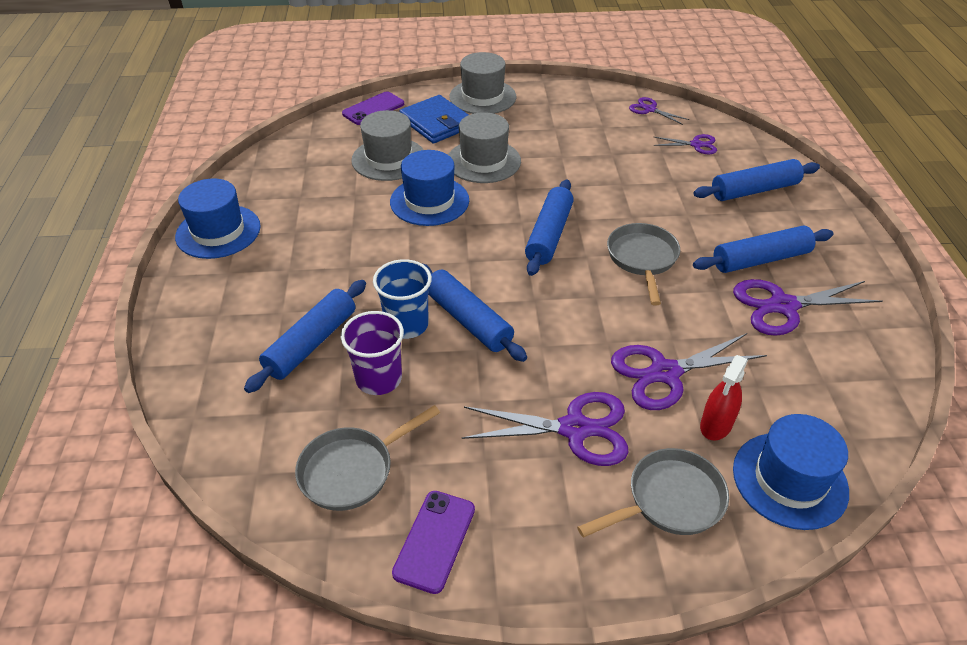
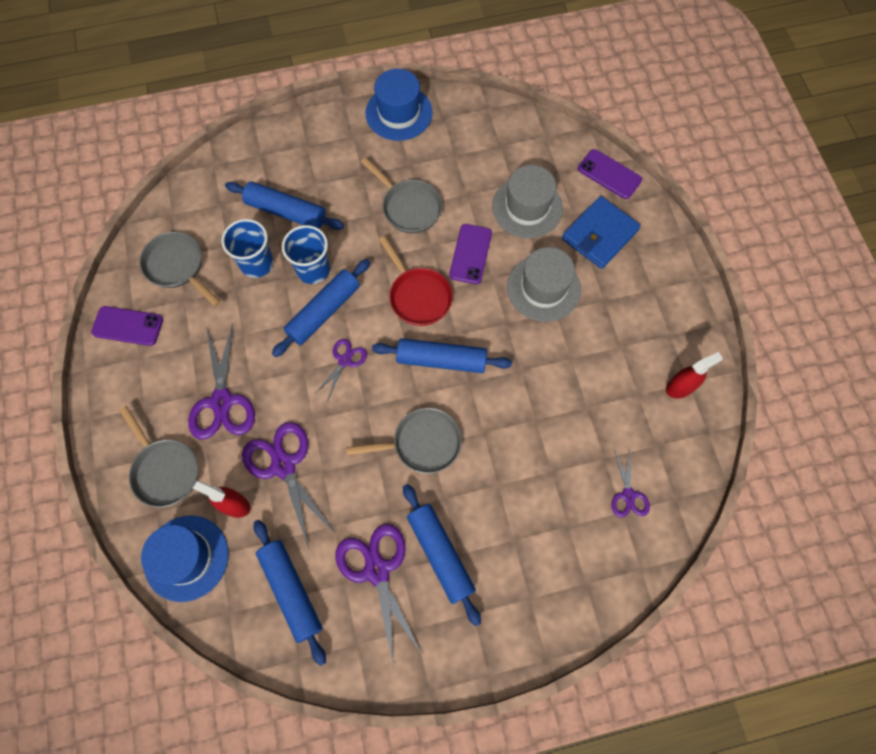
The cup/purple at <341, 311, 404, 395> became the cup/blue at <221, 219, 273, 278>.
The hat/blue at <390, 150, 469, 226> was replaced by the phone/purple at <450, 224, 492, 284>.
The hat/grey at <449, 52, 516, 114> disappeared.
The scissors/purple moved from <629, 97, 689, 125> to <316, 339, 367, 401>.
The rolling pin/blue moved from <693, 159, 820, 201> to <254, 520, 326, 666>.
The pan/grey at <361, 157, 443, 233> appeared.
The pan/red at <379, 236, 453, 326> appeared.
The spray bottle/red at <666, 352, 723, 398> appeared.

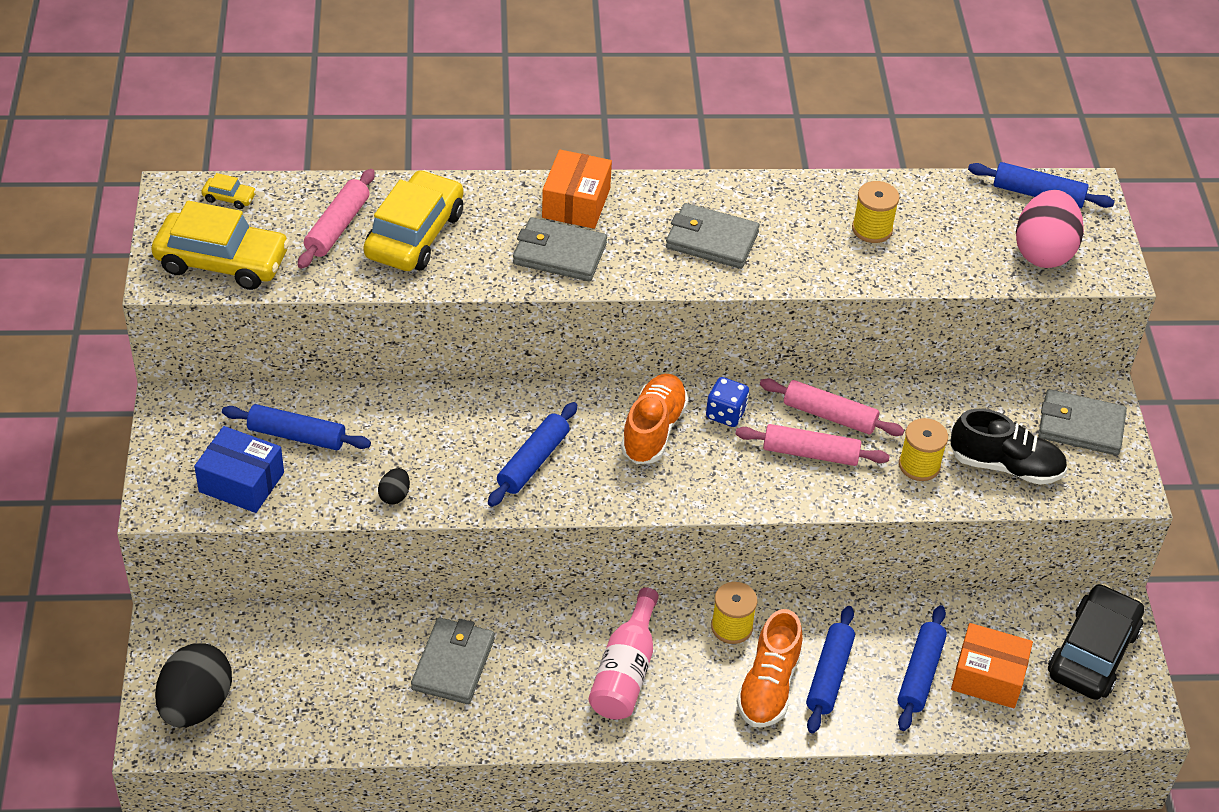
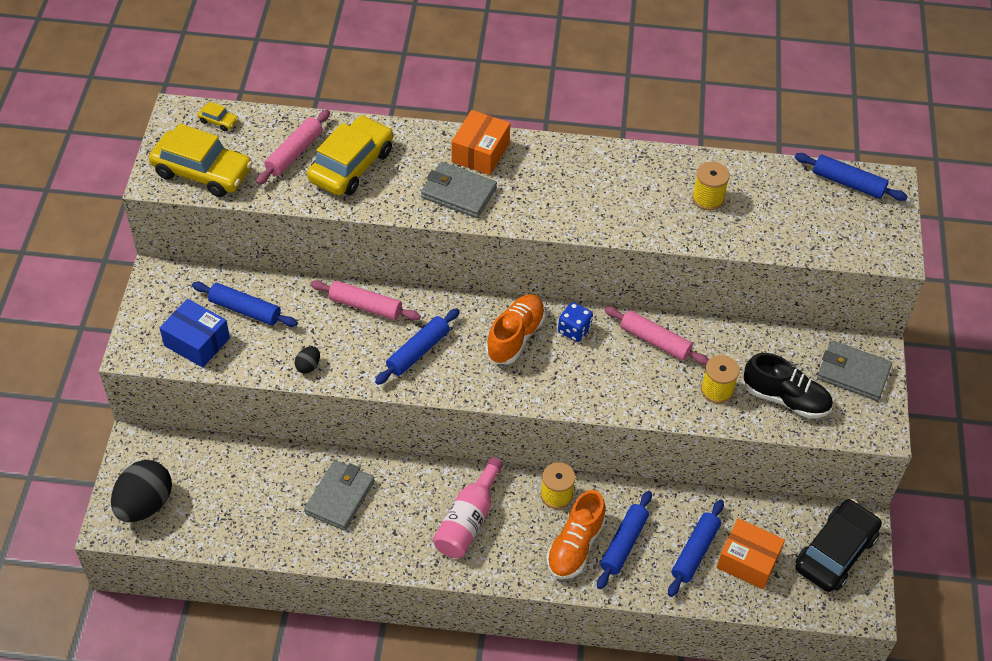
The wallet/grey at <666, 203, 760, 269> disappeared.
The rolling pin/pink moved from <735, 424, 890, 466> to <310, 280, 421, 320>.
The egg/pink at <1016, 190, 1084, 268> disappeared.

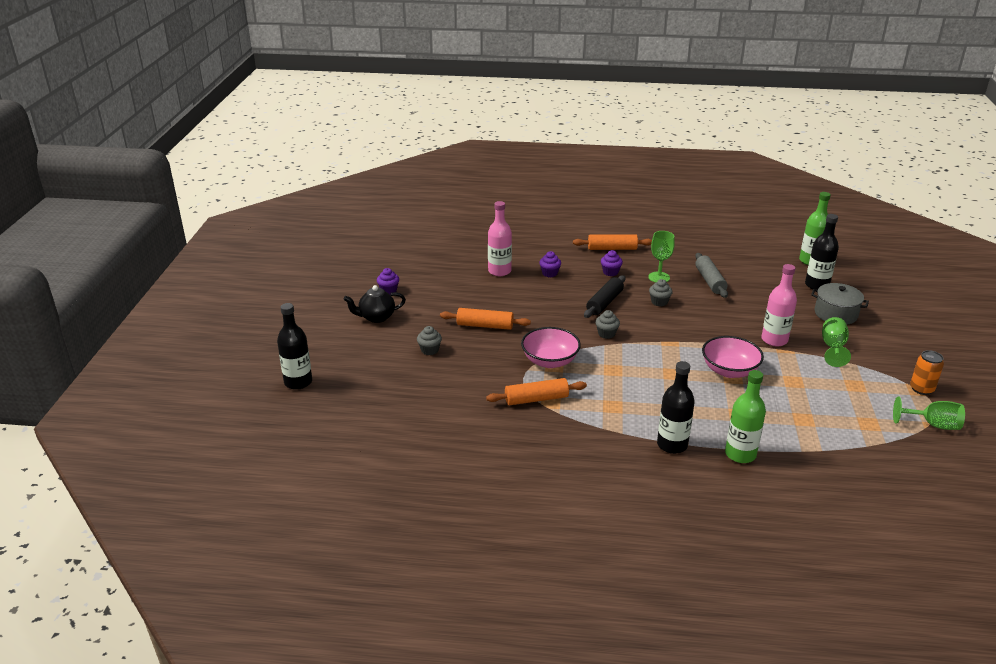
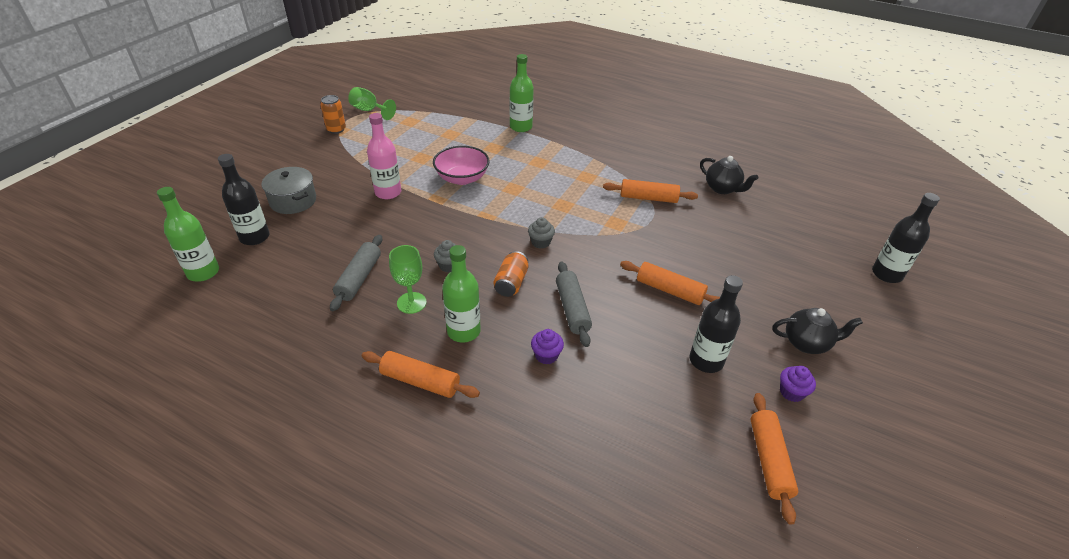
The cupcake/grey at <417, 326, 442, 355> disappeared.
The bottle/pink at <488, 201, 512, 276> disappeared.
The bowl/pink at <521, 327, 581, 368> disappeared.
The rolling pin/black at <584, 275, 626, 318> was replaced by the can/orange at <493, 251, 529, 297>.
The cupcake/purple at <601, 250, 623, 276> was replaced by the bottle/green at <442, 245, 481, 342>.
The bottle/black moved from <657, 361, 695, 454> to <689, 275, 743, 373>.
The goblet/green at <822, 317, 851, 367> disappeared.
The rolling pin/grey at <556, 262, 592, 347> appeared.
The teapot/black at <700, 156, 758, 194> appeared.
The rolling pin/orange at <750, 393, 798, 525> appeared.

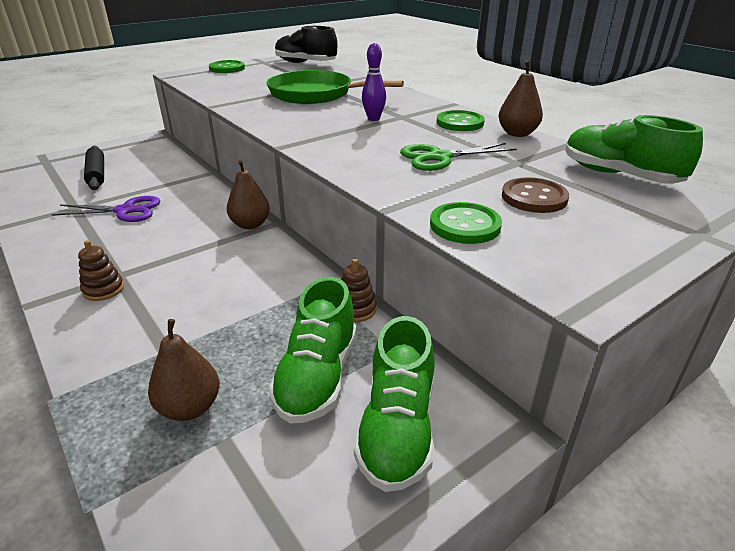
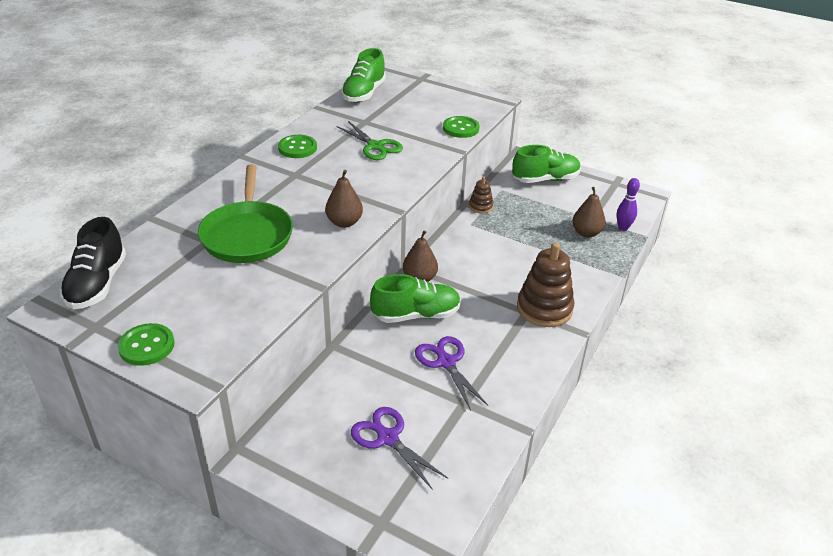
The stacking toy/brown at <78, 240, 124, 301> changed to 1.97 times the size.
The rolling pin/black at <84, 146, 104, 190> was replaced by the scissors/purple at <351, 407, 448, 490>.
The shoe/green moved from <269, 277, 356, 424> to <370, 274, 461, 323>.
The bowling pin/purple moved from <362, 43, 386, 121> to <617, 178, 640, 231>.
The pear/brown moved from <499, 60, 543, 137> to <325, 170, 363, 228>.
The button/brown at <502, 177, 569, 213> disappeared.

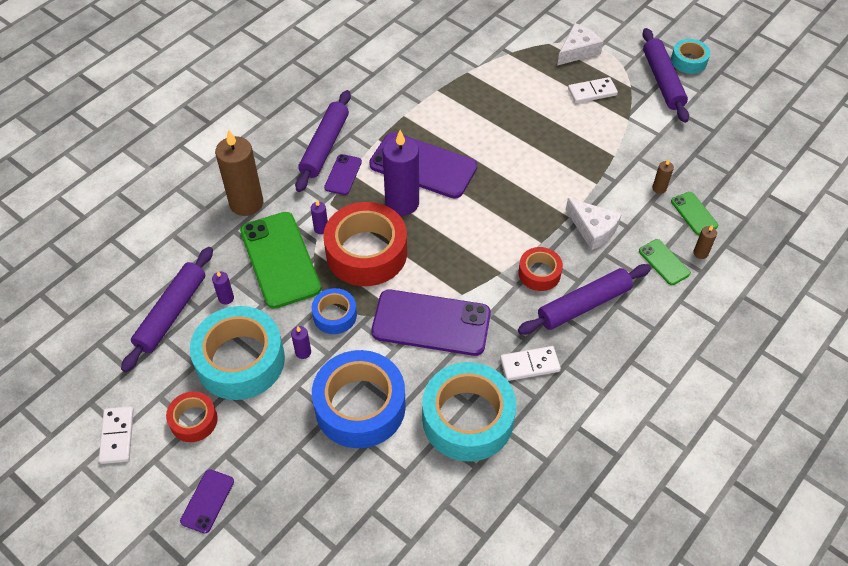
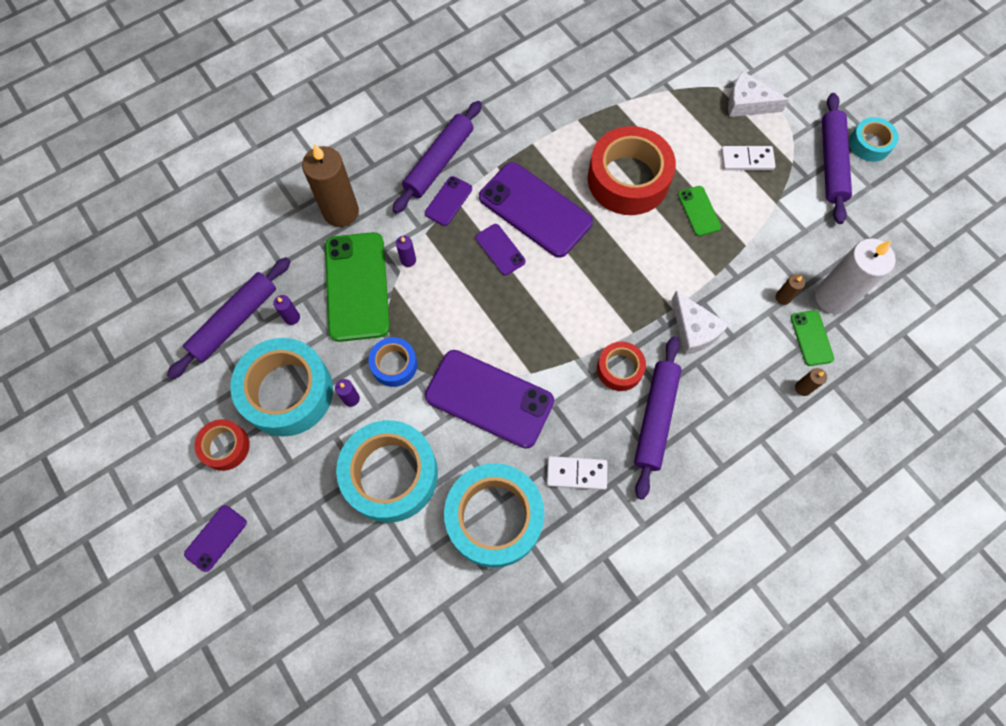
The domino/white at <99, 406, 134, 464> disappeared.
The tape/blue at <312, 350, 406, 448> became the tape/turquoise at <336, 420, 438, 523>.
The tape/red moved from <323, 202, 407, 286> to <588, 126, 676, 215>.
The candle/purple at <383, 130, 419, 216> was replaced by the phone/purple at <476, 224, 526, 275>.
The rolling pin/purple at <518, 264, 651, 335> turned 60 degrees counterclockwise.
The cheese/white at <557, 23, 603, 66> turned 135 degrees counterclockwise.
The phone/green moved from <639, 239, 691, 285> to <678, 186, 721, 236>.
The candle/white at <815, 238, 896, 314> appeared.

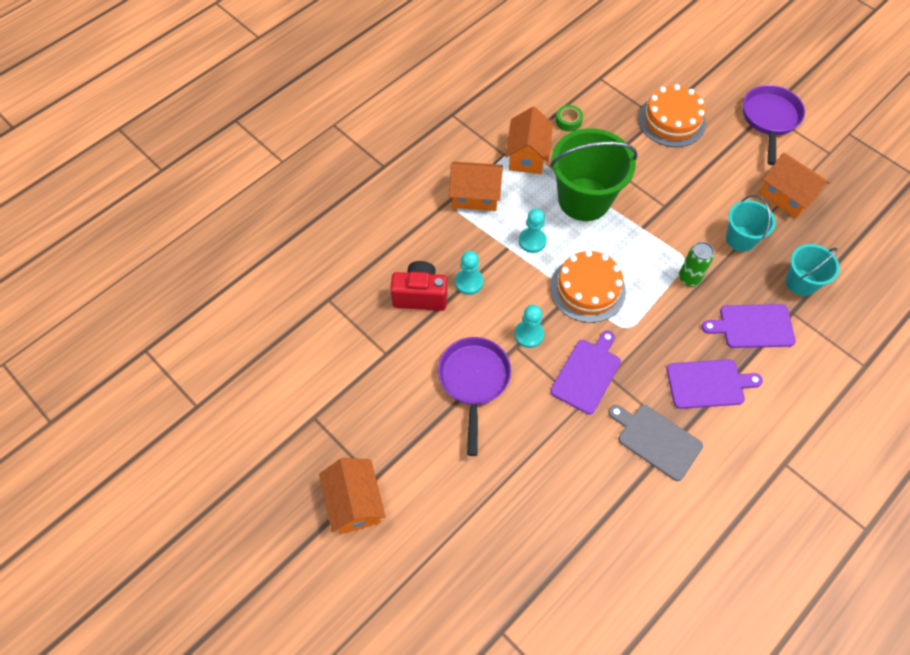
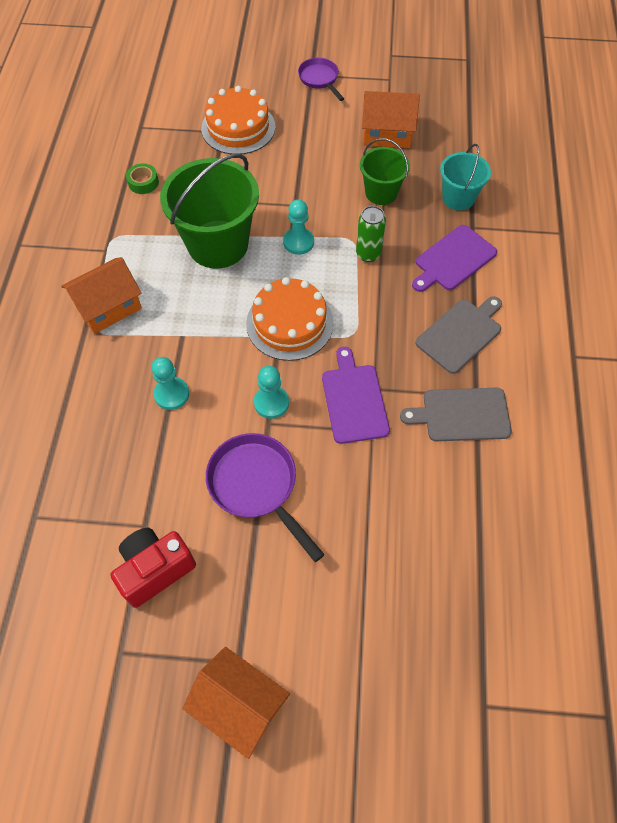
The camera/red moved from <390, 261, 447, 311> to <111, 528, 196, 608>.
The house/orange at <505, 107, 553, 174> disappeared.
The pawn/turquoise moved from <519, 209, 547, 253> to <283, 199, 314, 255>.
The cutting board/purple at <666, 359, 763, 409> became the cutting board/grey at <416, 296, 502, 374>.
The bucket/turquoise at <726, 195, 776, 252> became the bucket/green at <360, 138, 410, 205>.
The pan/purple at <743, 85, 805, 165> changed to 0.63 times the size.

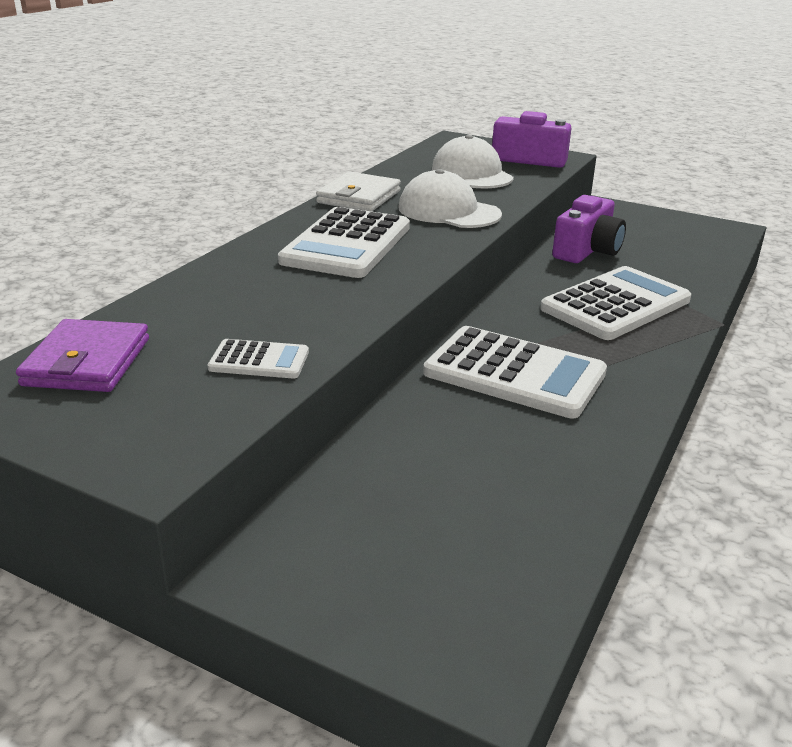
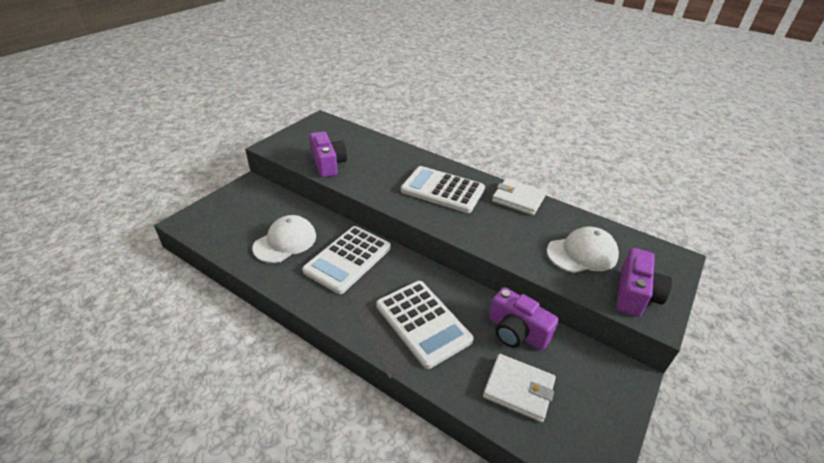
The wallet/purple at <16, 319, 149, 392> disappeared.
The calculator/white at <208, 339, 309, 378> was replaced by the camera/purple at <309, 131, 347, 177>.
The cap/white moved from <398, 169, 502, 228> to <252, 215, 316, 263>.
The wallet/white at <483, 354, 556, 422> appeared.

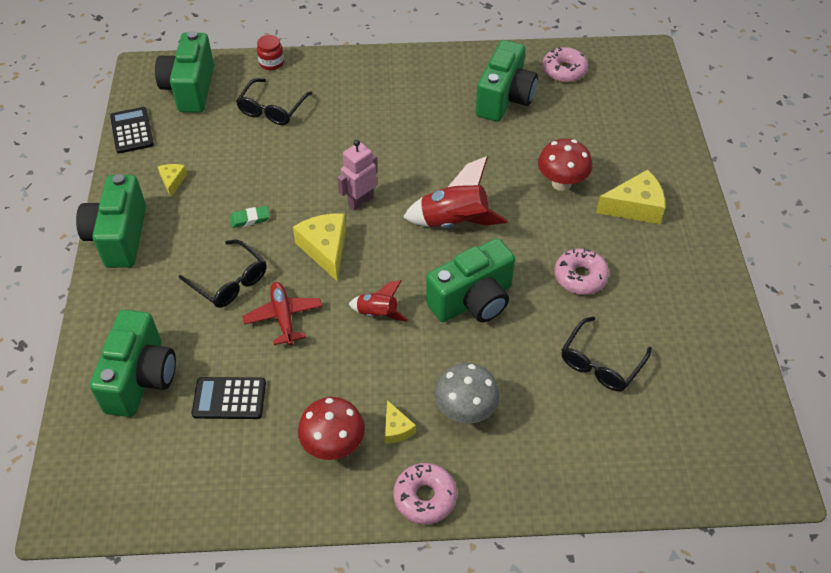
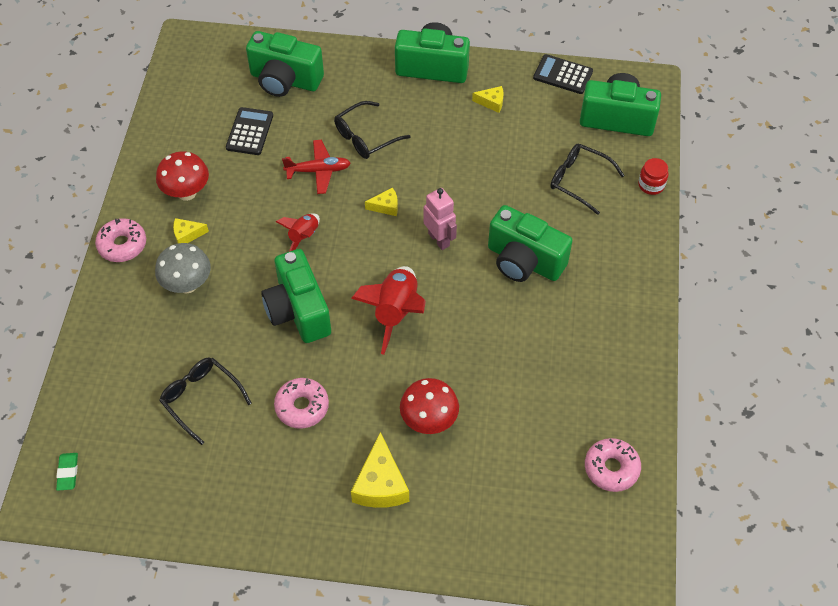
The calculator/black at <110, 107, 154, 153> turned 150 degrees counterclockwise.
The eraser/green moved from <230, 206, 270, 228> to <56, 453, 78, 491>.
The cheese/yellow at <293, 213, 346, 281> changed to 0.54 times the size.
The camera/green moved from <476, 40, 538, 122> to <488, 205, 573, 282>.

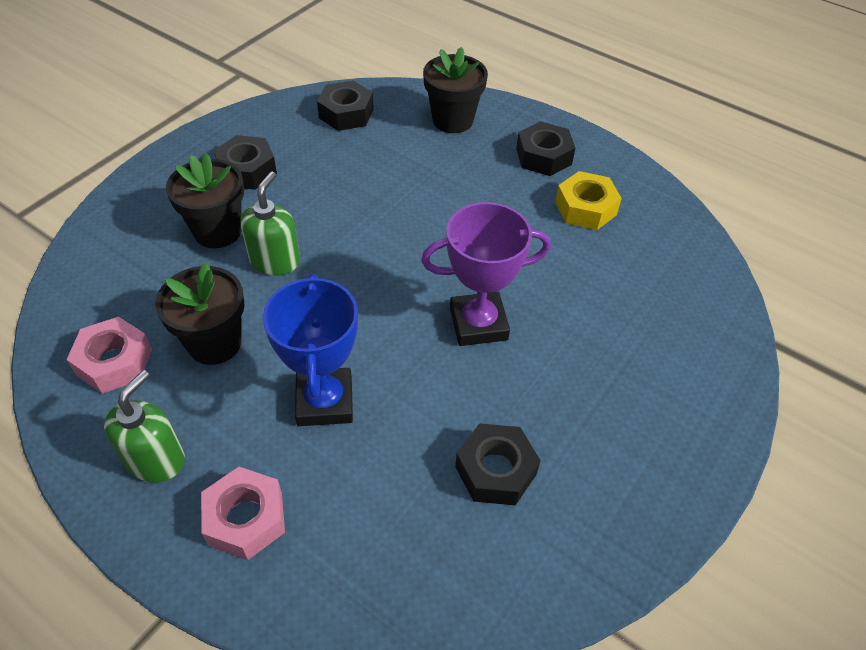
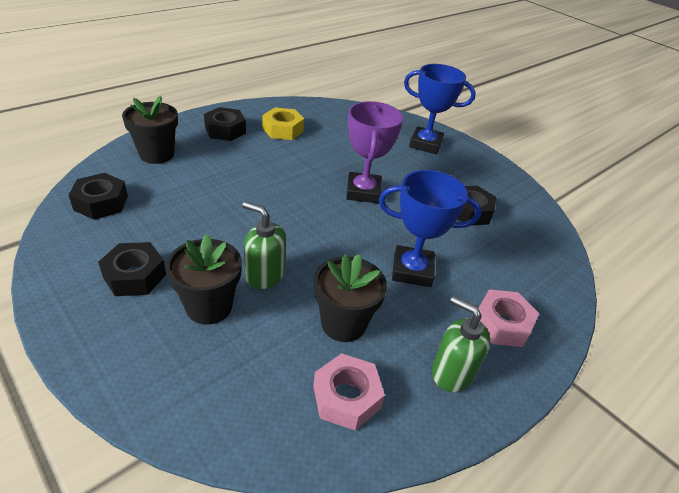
The trophy/blue at <404, 64, 476, 154> appeared.

